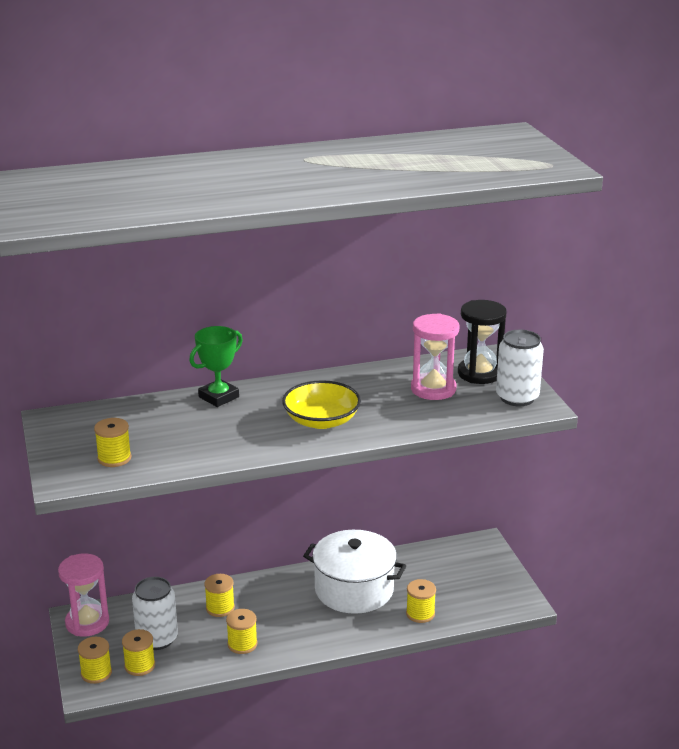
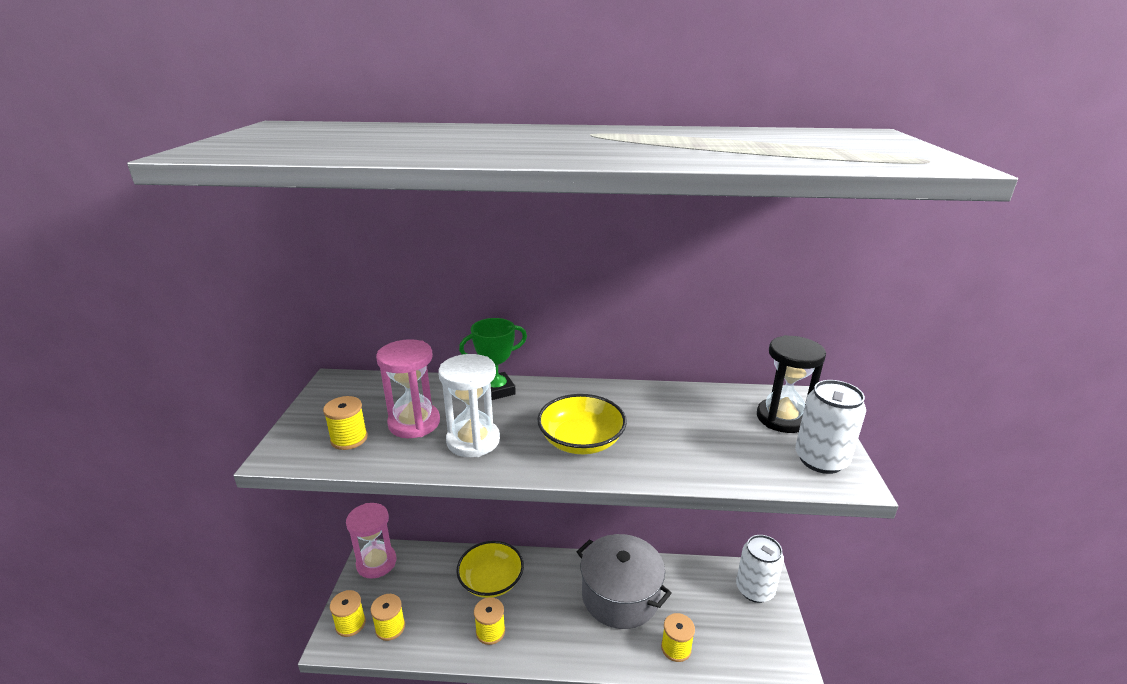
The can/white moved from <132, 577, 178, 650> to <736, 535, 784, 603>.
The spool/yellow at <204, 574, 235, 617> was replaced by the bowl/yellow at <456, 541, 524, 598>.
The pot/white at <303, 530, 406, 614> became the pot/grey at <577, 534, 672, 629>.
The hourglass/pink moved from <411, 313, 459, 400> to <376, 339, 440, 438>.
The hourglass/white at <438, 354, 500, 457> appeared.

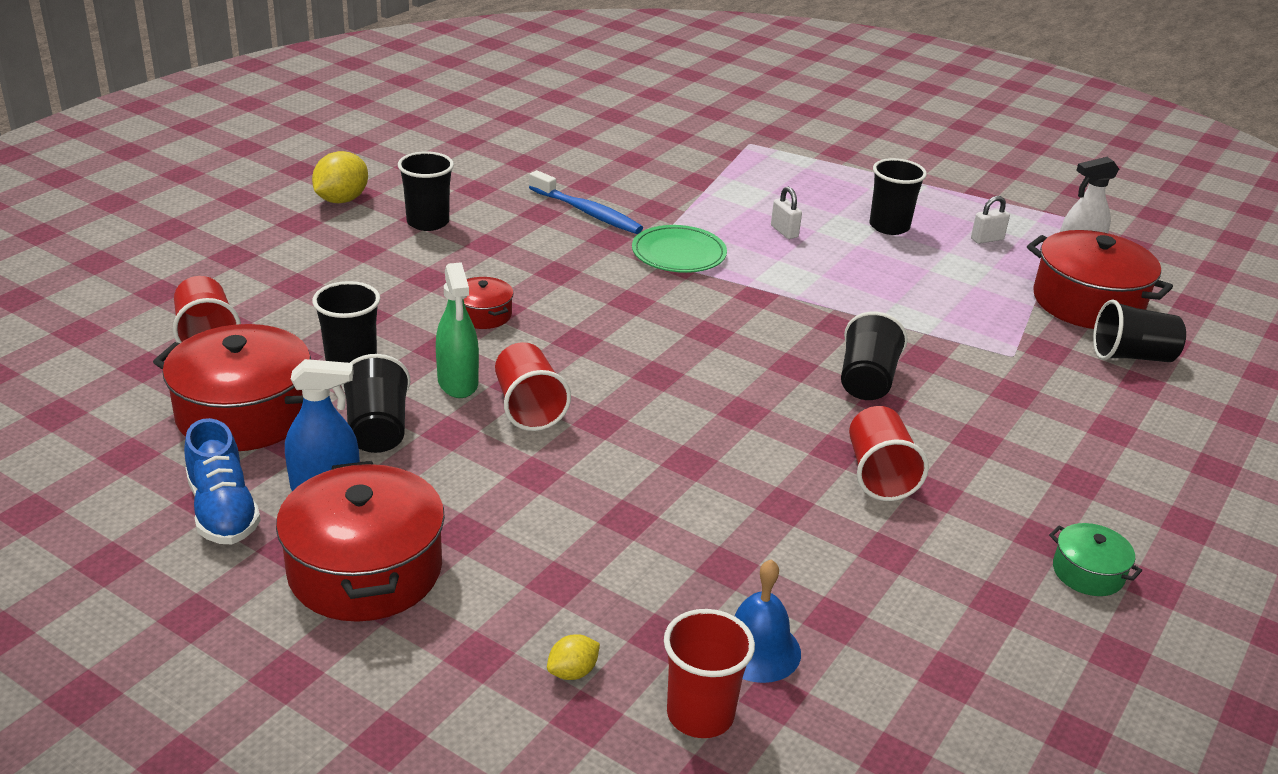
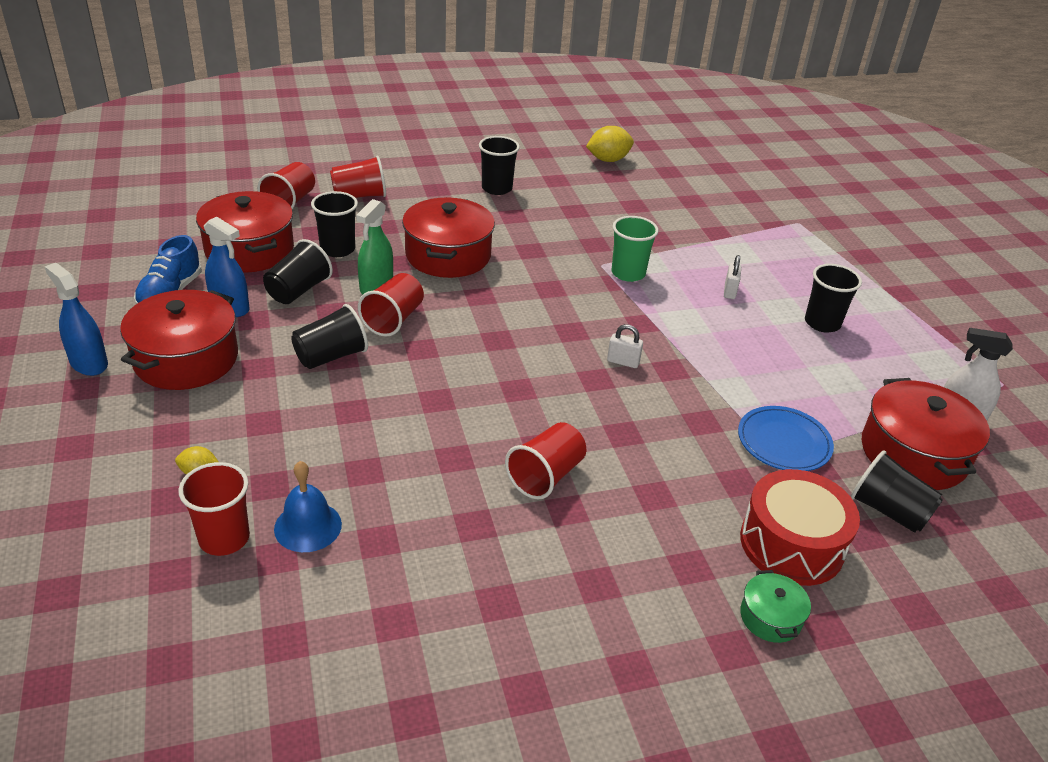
The lemon/yellow moved from <312, 151, 368, 203> to <586, 126, 634, 162>.
The pot/red at <464, 277, 513, 329> changed to 2.05 times the size.
The toothbrush/blue at <529, 170, 643, 234> disappeared.
The plate/green at <632, 225, 727, 273> was replaced by the cup/green at <611, 216, 659, 282>.
The cup/black moved from <841, 312, 908, 400> to <291, 304, 368, 369>.
The padlock/white moved from <971, 196, 1010, 244> to <607, 324, 643, 368>.
The pot/green moved from <1049, 523, 1142, 596> to <740, 570, 811, 643>.
The spray bottle/blue at <45, 263, 108, 376> appeared.
The cup/red at <330, 156, 386, 198> appeared.
The plate/blue at <738, 406, 834, 471> appeared.
The drum/red at <740, 469, 860, 586> appeared.

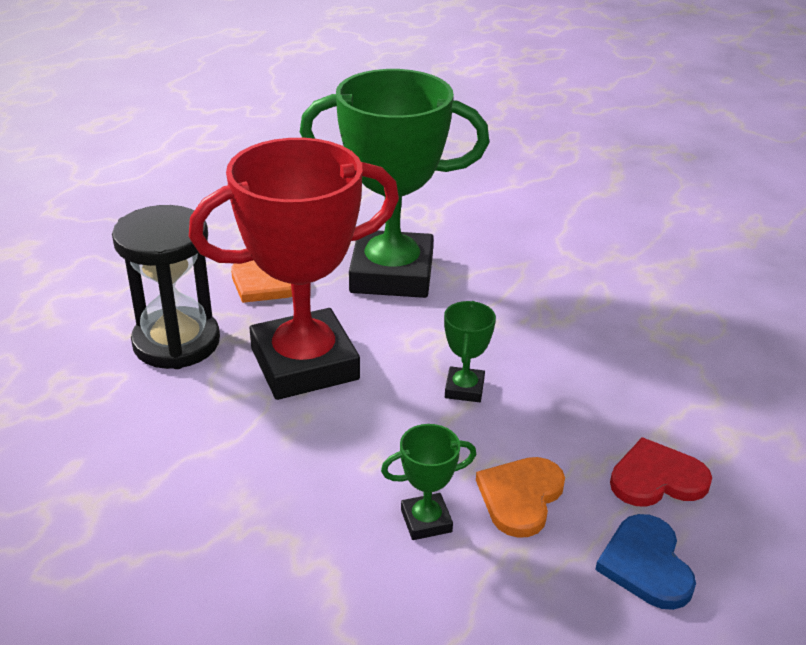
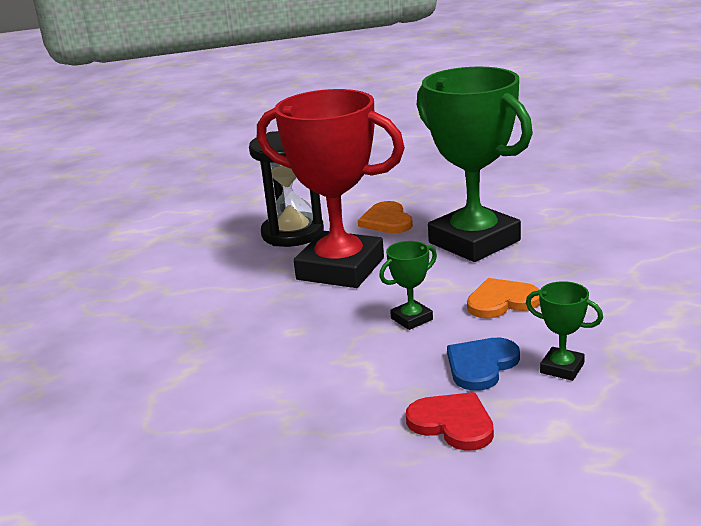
The trophy/green moved from <381, 424, 476, 540> to <526, 281, 603, 381>.
The heart/orange moved from <476, 457, 565, 538> to <467, 278, 540, 319>.
The heart/blue moved from <595, 514, 696, 610> to <447, 338, 520, 391>.

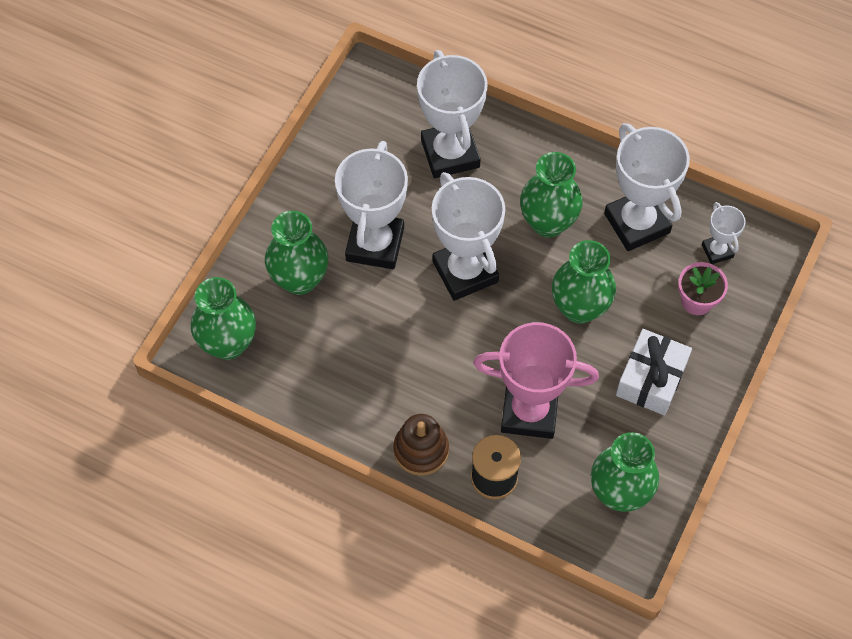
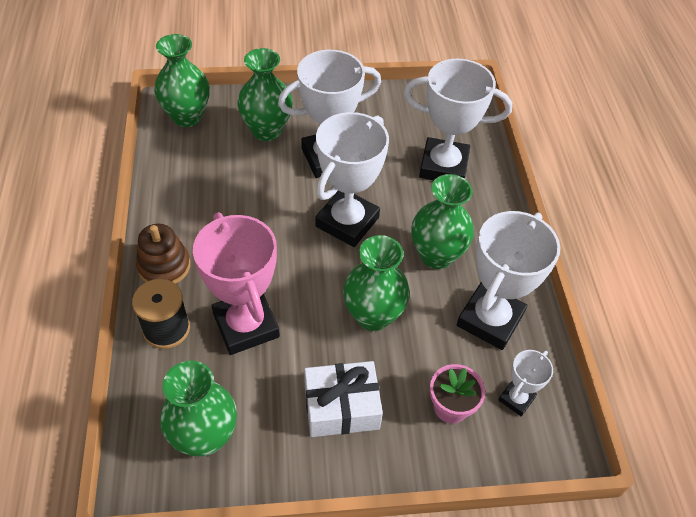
The trophy/white at <417, 50, 488, 178> turned 60 degrees clockwise.

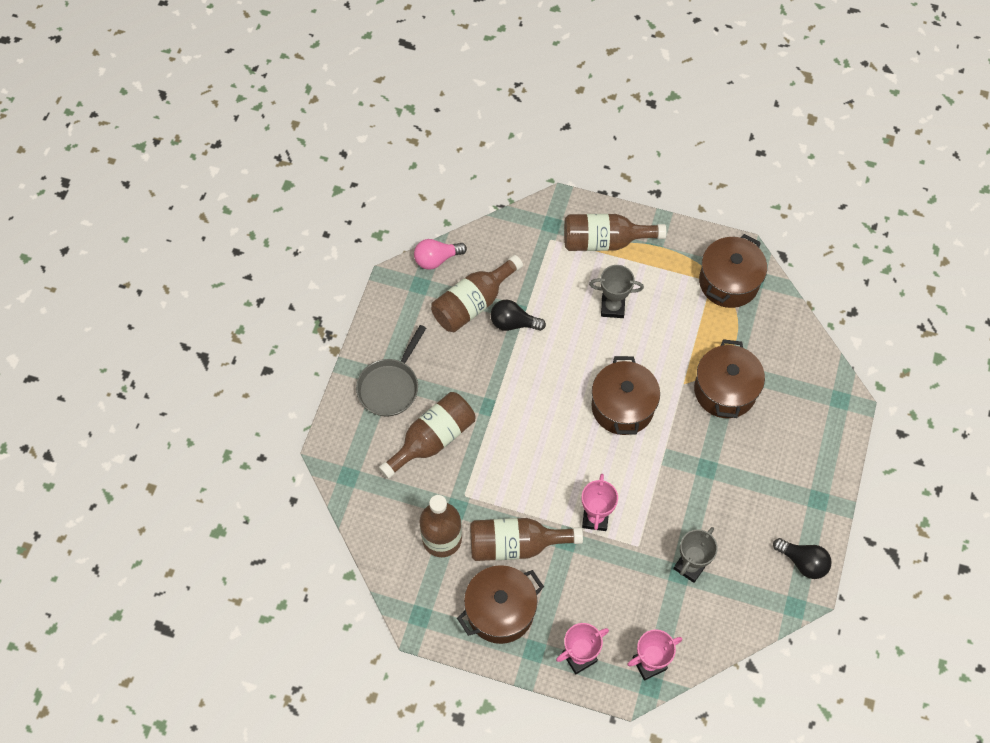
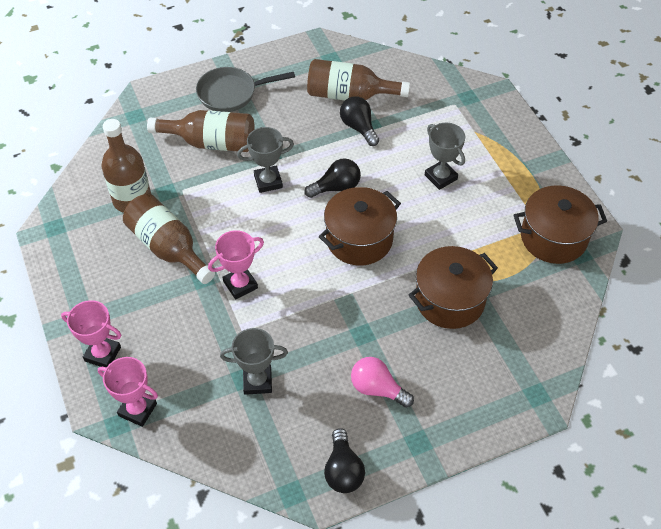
The light bulb/pink moved from <414, 239, 467, 270> to <351, 357, 414, 408>.
The pot/brown at <457, 565, 544, 644> disappeared.
The bottle/brown at <564, 214, 667, 251> disappeared.
The trophy/grey at <237, 127, 294, 193> appeared.
The light bulb/black at <305, 158, 361, 198> appeared.

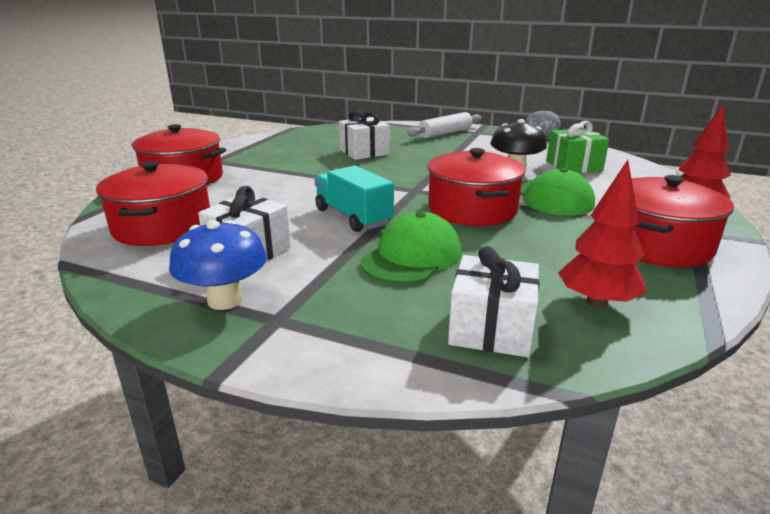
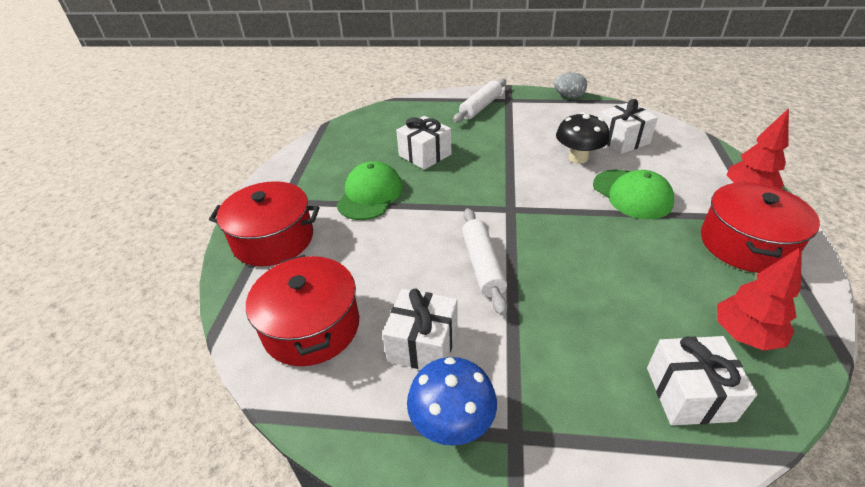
The truck/turquoise at <315, 165, 394, 232> was replaced by the rolling pin/white at <462, 208, 507, 316>.
The cap/green moved from <361, 211, 462, 284> to <337, 161, 403, 220>.
The pot/red at <428, 148, 525, 226> disappeared.
The gift/green at <546, 121, 609, 173> became the gift/white at <600, 99, 658, 154>.

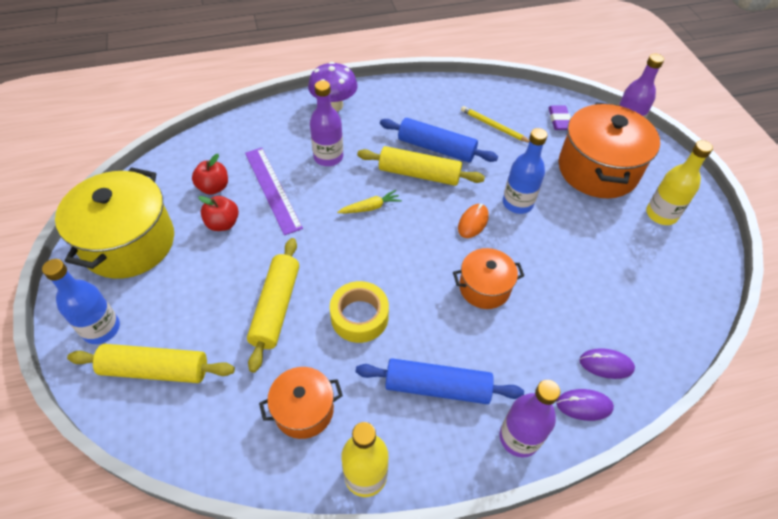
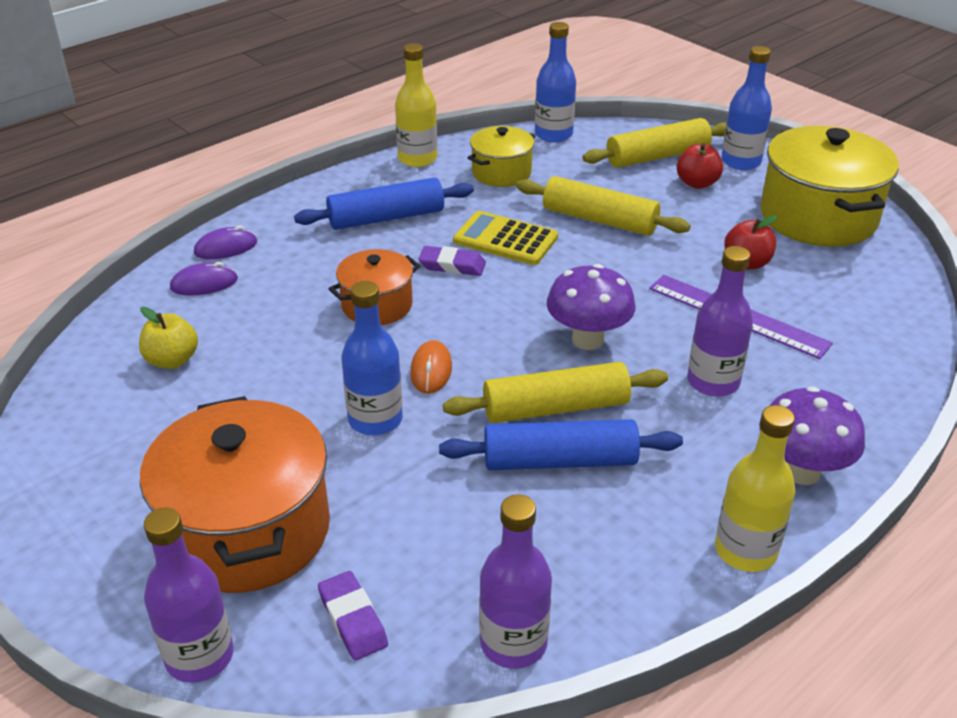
The apple/red moved from <192, 154, 228, 195> to <677, 143, 723, 189>.
The rolling pin/yellow at <247, 238, 299, 373> turned 45 degrees counterclockwise.
The pot/orange at <259, 367, 343, 439> became the pot/yellow at <468, 126, 535, 187>.
The tape/yellow at <330, 281, 389, 343> was replaced by the calculator/yellow at <453, 211, 558, 265>.
The carrot/yellow at <337, 190, 402, 213> was replaced by the mushroom/purple at <547, 264, 635, 350>.
The pencil/yellow at <461, 106, 530, 143> disappeared.
The bottle/purple moved from <500, 380, 560, 457> to <479, 494, 552, 669>.
The bottle/yellow moved from <646, 140, 713, 225> to <715, 405, 796, 572>.
The apple/yellow at <139, 307, 198, 369> appeared.
The eraser/purple at <419, 246, 486, 276> appeared.
The bottle/blue at <535, 22, 576, 142> appeared.

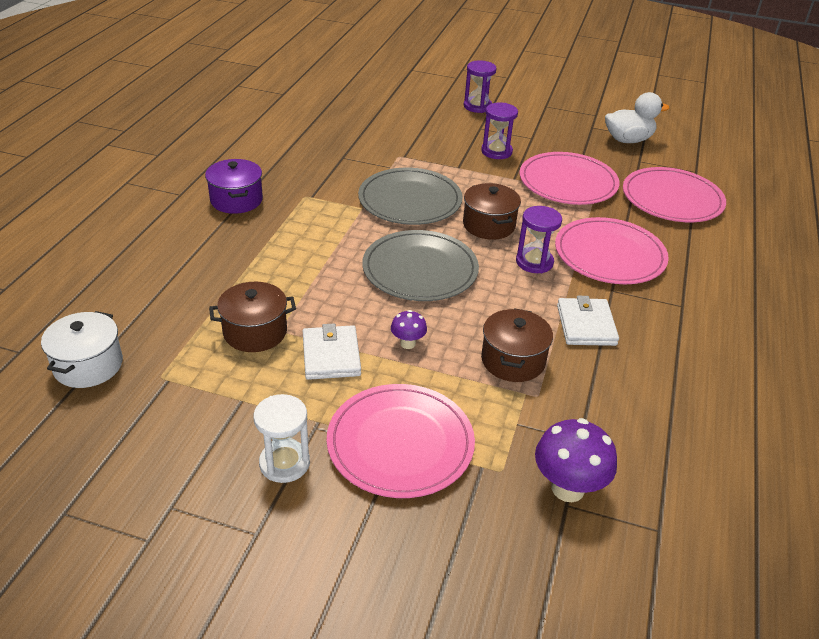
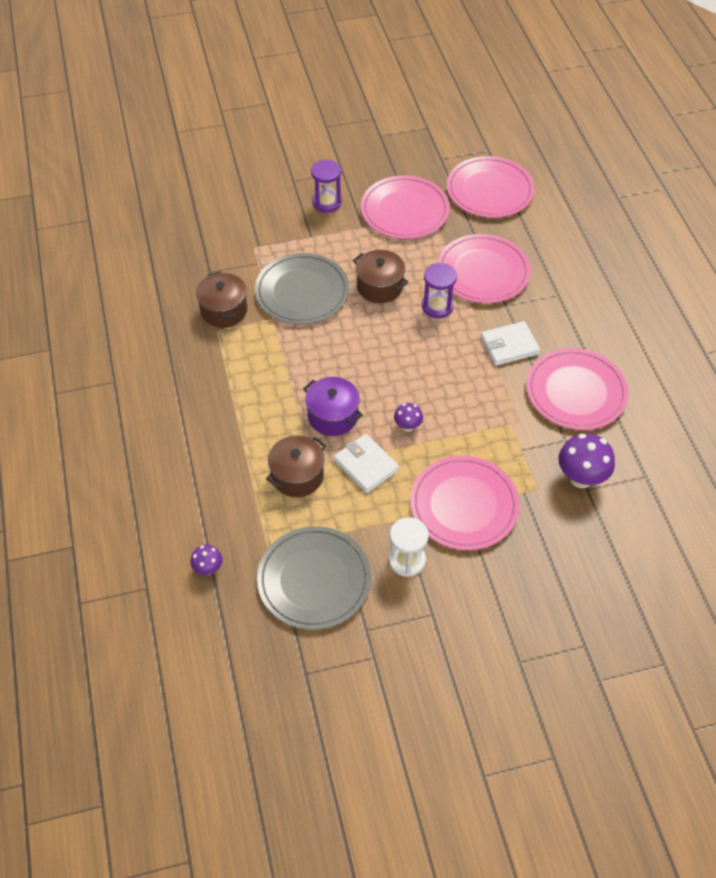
The pot/white at <41, 311, 123, 388> was replaced by the mushroom/purple at <191, 545, 222, 575>.
The pot/purple moved from <205, 159, 263, 214> to <303, 377, 363, 436>.
The plate/grey moved from <362, 230, 479, 301> to <257, 526, 371, 630>.
The hourglass/purple at <464, 60, 497, 113> disappeared.
The pot/brown moved from <481, 308, 553, 382> to <196, 271, 247, 327>.
The wallet/white at <557, 296, 619, 346> turned 75 degrees counterclockwise.
The duck/white at <605, 92, 669, 143> disappeared.
The plate/pink at <526, 348, 629, 430> appeared.

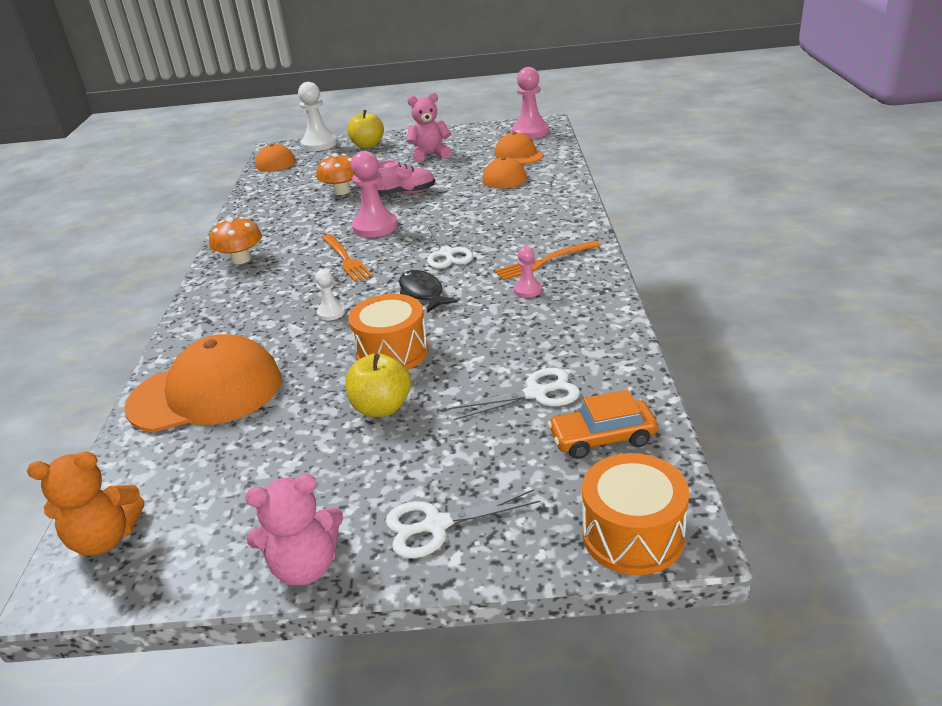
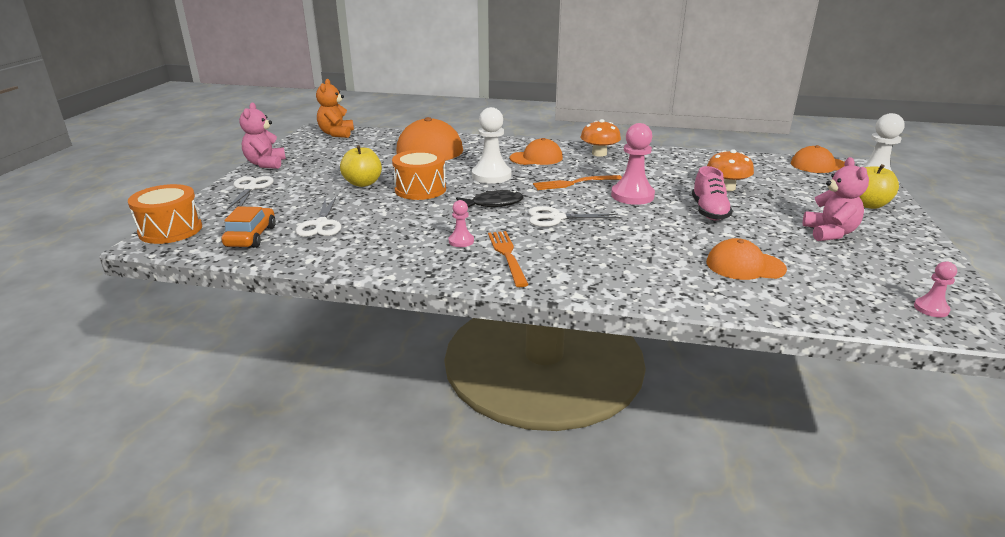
The pawn/white at <315, 269, 345, 321> changed to 1.93 times the size.
The cap/orange moved from <494, 132, 543, 164> to <510, 138, 563, 165>.
The pawn/pink at <512, 67, 549, 139> changed to 0.52 times the size.

